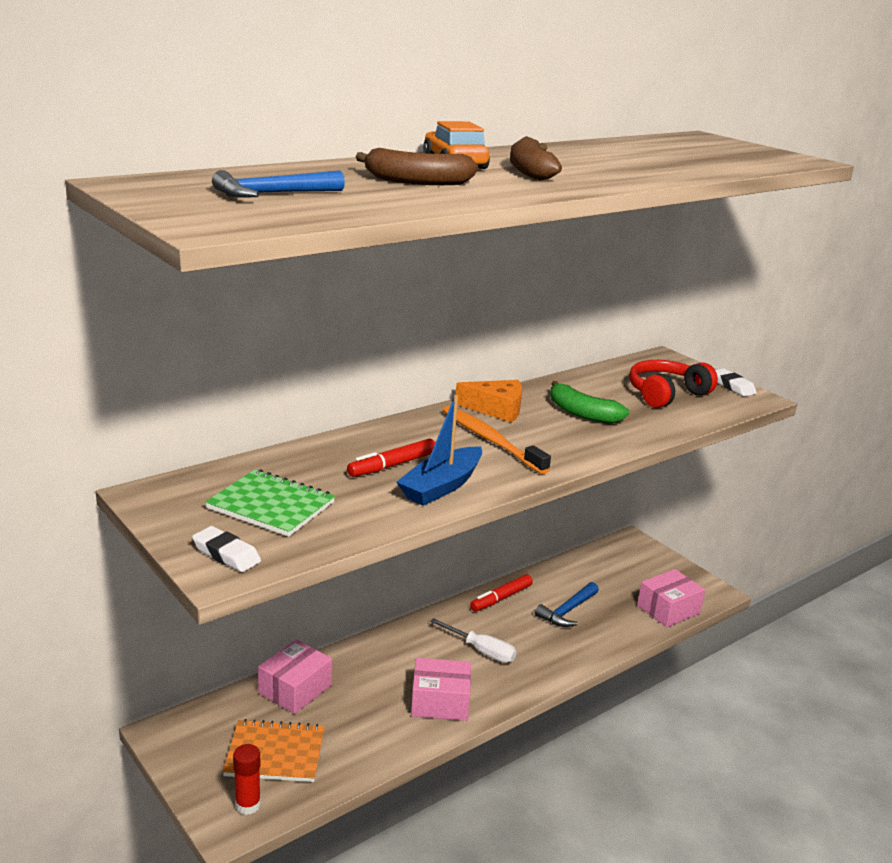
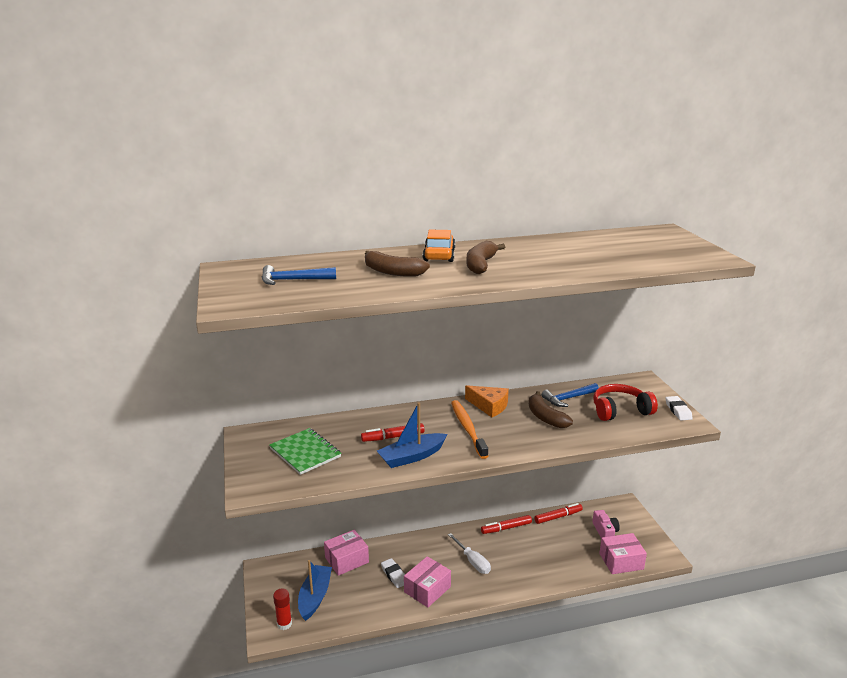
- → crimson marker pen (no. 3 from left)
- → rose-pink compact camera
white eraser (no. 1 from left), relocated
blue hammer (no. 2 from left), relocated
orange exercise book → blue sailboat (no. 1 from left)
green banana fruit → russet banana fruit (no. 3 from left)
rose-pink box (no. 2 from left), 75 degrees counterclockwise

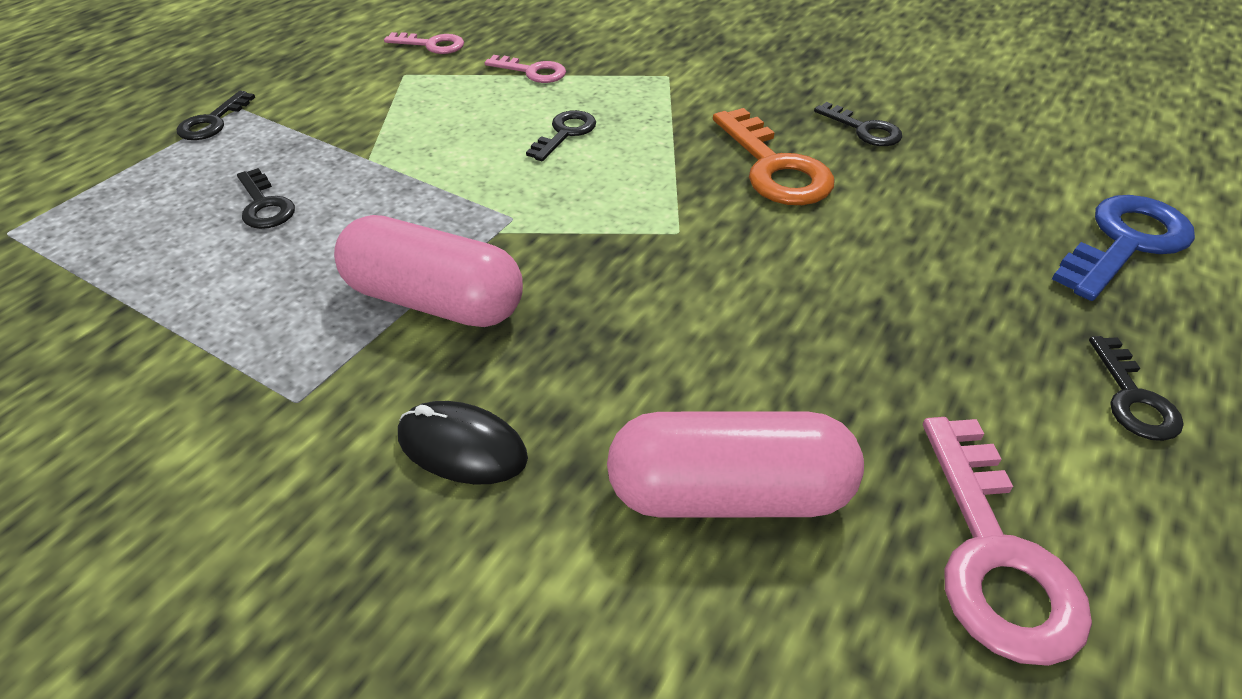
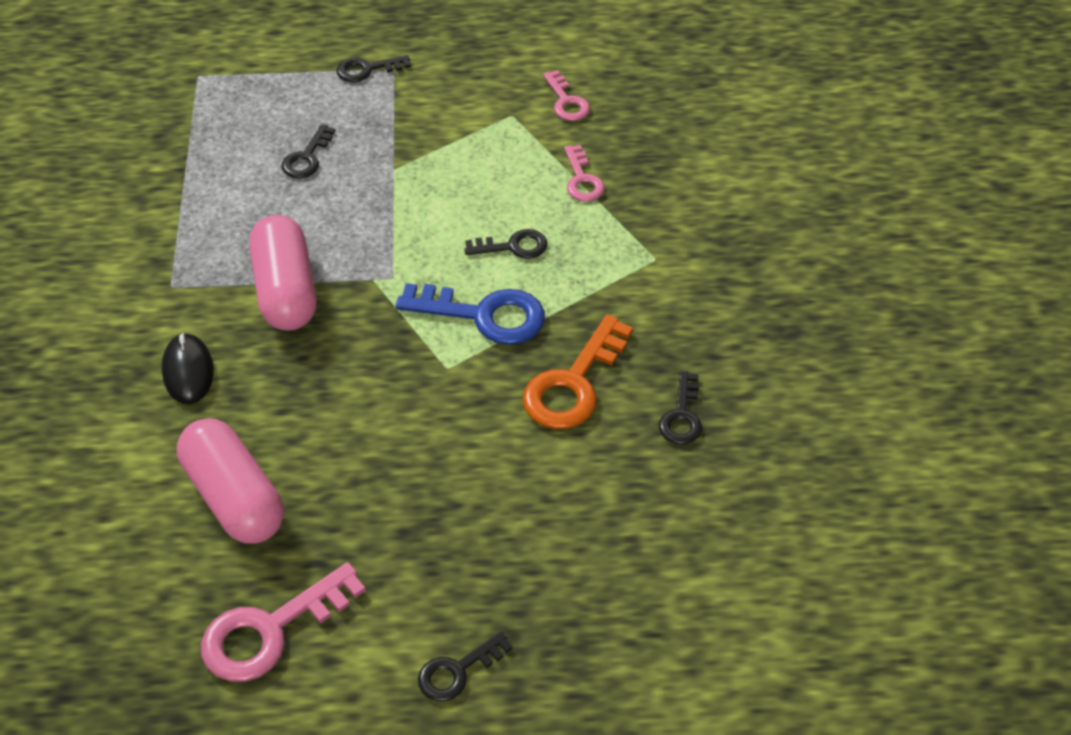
blue door key, relocated

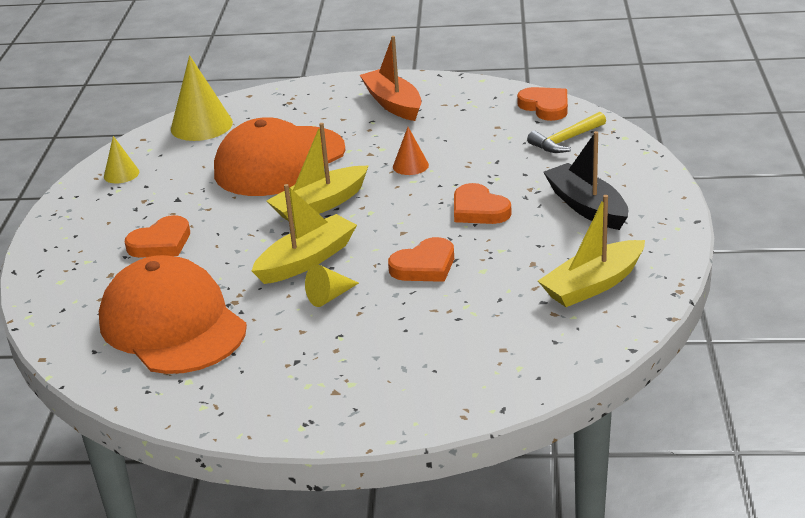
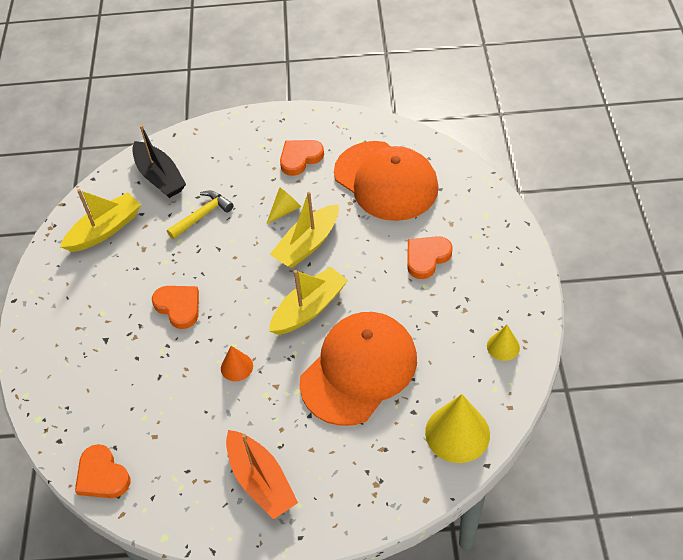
orange heart shape (no. 2 from left in the first image) → orange heart shape (no. 3 from left), relocated
yellow hammer, relocated
ebony sailboat, relocated

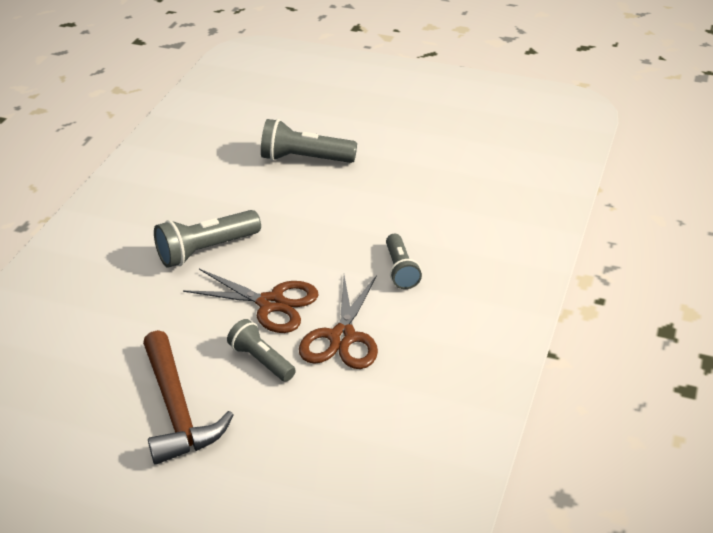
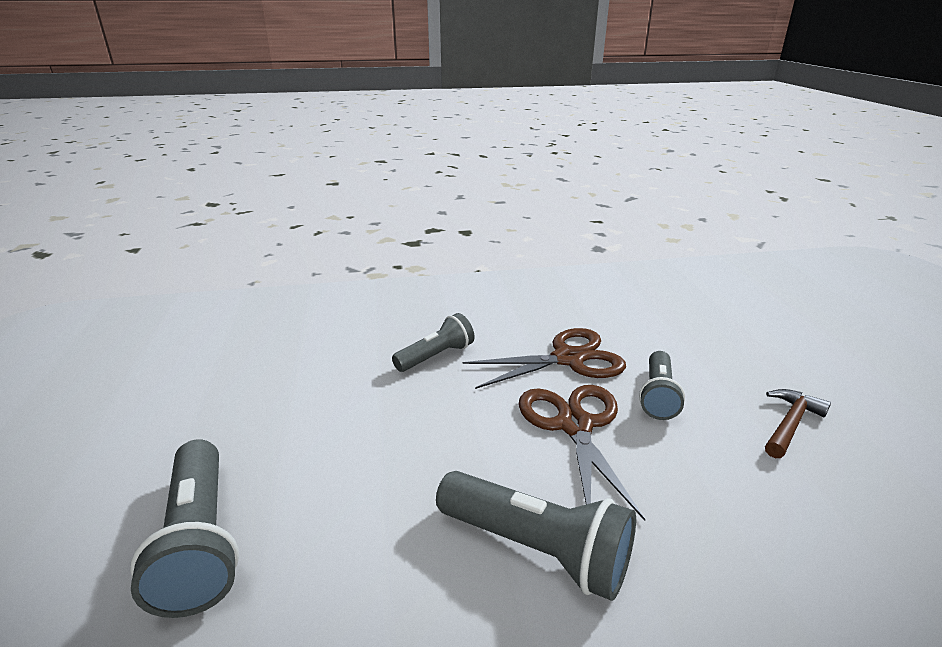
russet hammer, x0.54

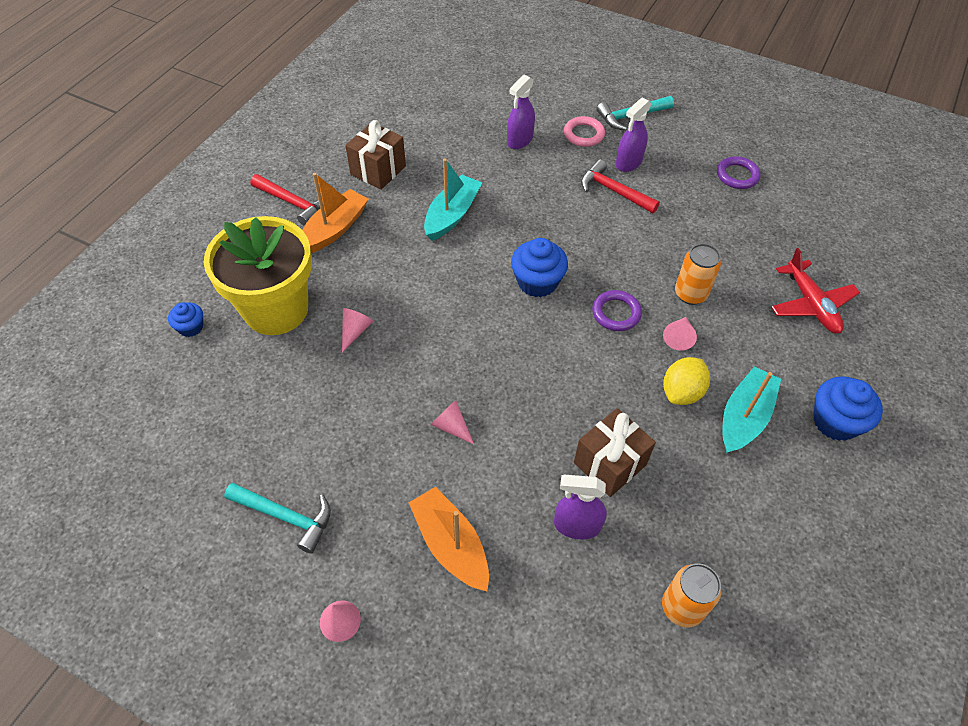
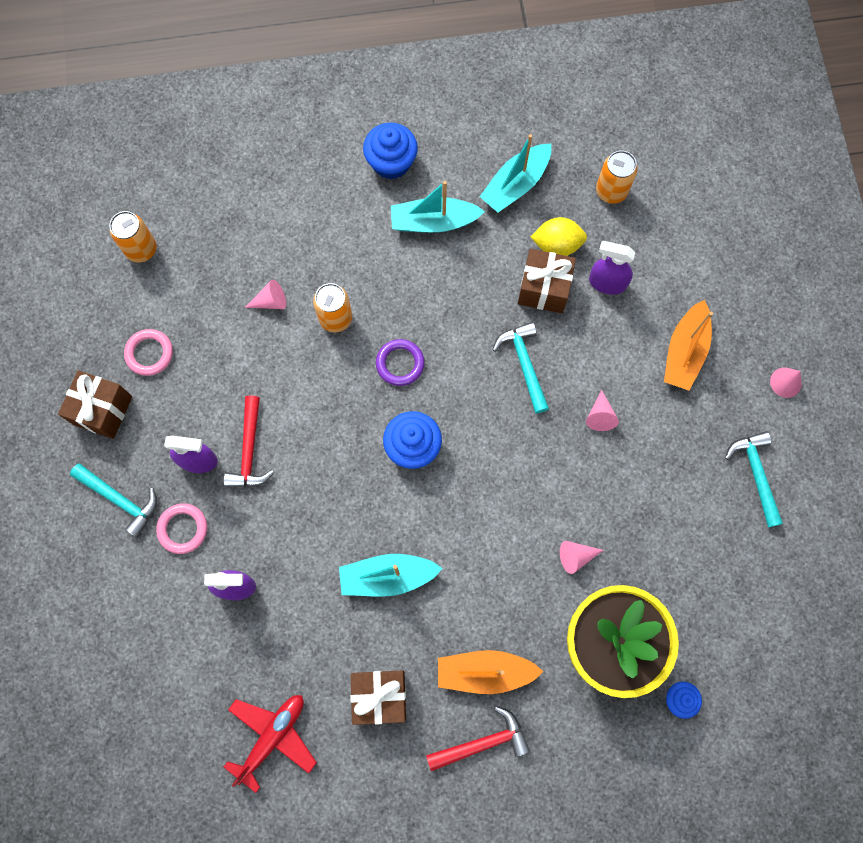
- → russet gift (no. 1 from left)
- → orange tin (no. 1 from left)
- → teal sailboat (no. 3 from left)
- → teal hammer (no. 2 from left)
rose-pink cone (no. 4 from left in the first image) → rose-pink cone (no. 1 from left), relocated
yellow lemon, relocated
crimson aeroplane, relocated
royal purple torus (no. 2 from left) → rose-pink torus (no. 1 from left)
crimson hammer (no. 1 from left in the first image) → crimson hammer (no. 2 from left), 75 degrees clockwise
royal purple spray cleaner (no. 2 from left in the first image) → royal purple spray cleaner (no. 3 from left), 135 degrees clockwise

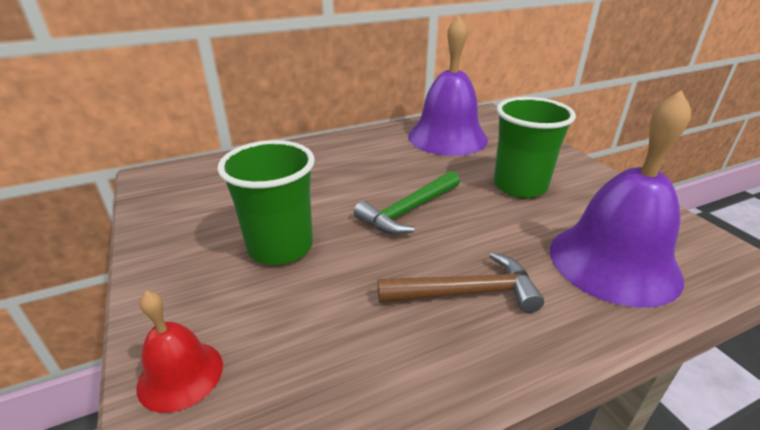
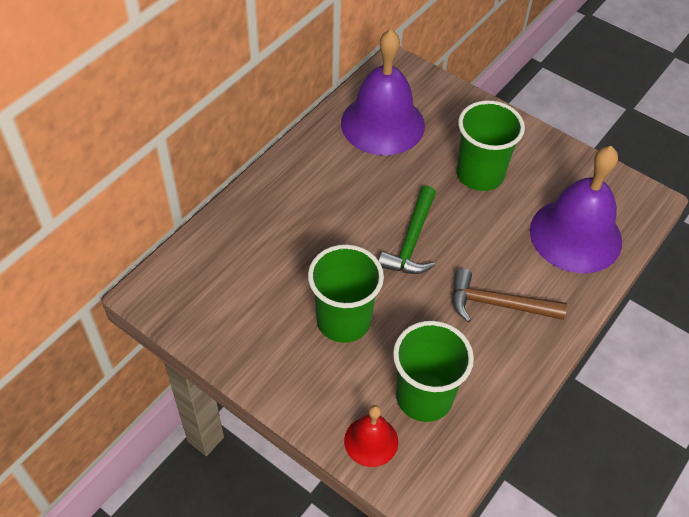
- → green cup (no. 2 from left)
russet hammer, 135 degrees counterclockwise

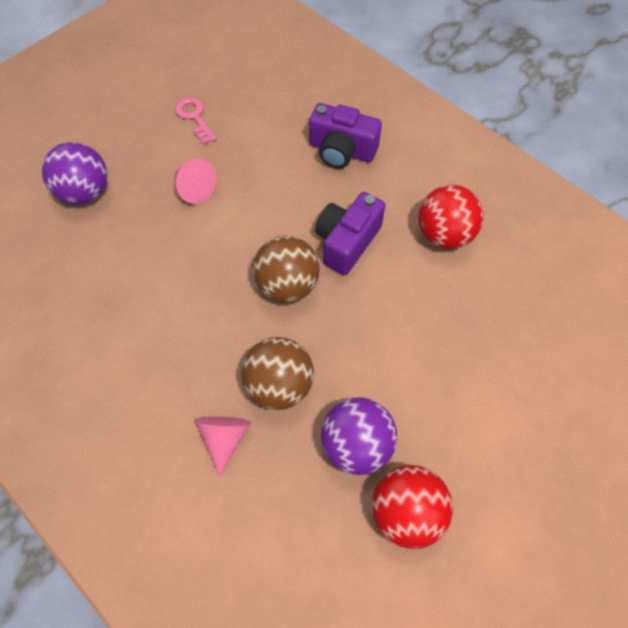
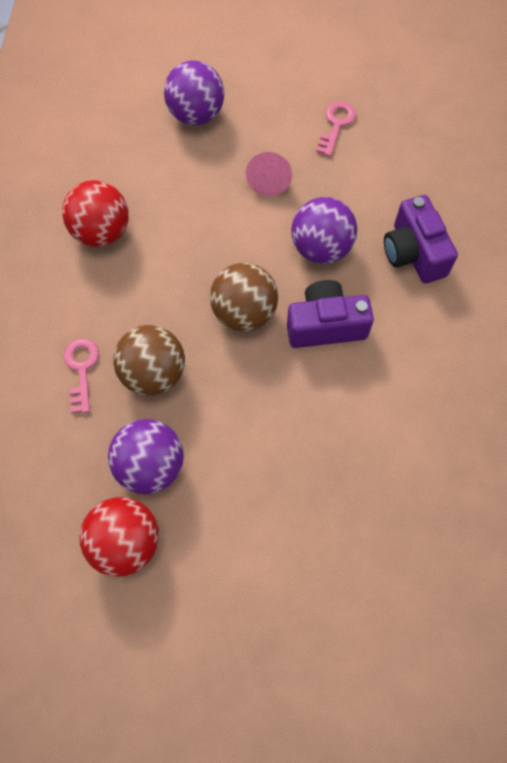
- → royal purple play ball (no. 3 from left)
crimson play ball (no. 2 from left in the first image) → crimson play ball (no. 1 from left), relocated
rose-pink cone (no. 2 from left) → rose-pink door key (no. 1 from left)

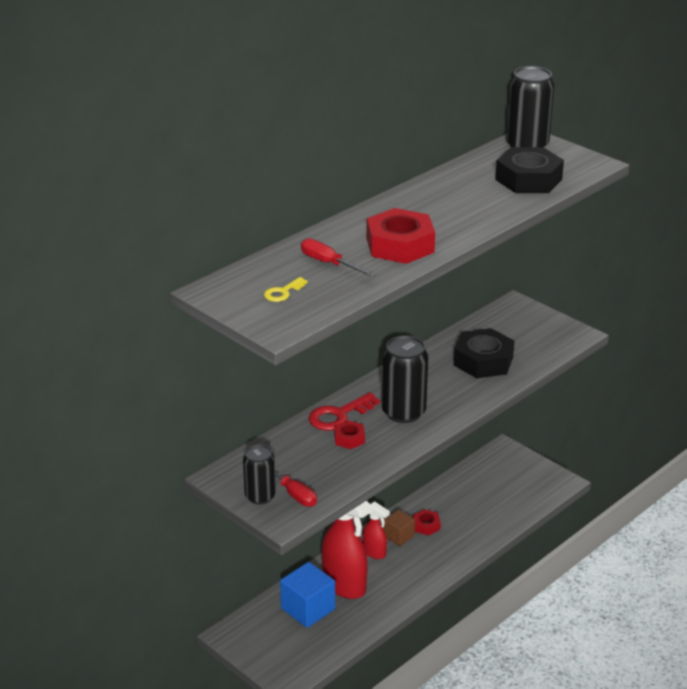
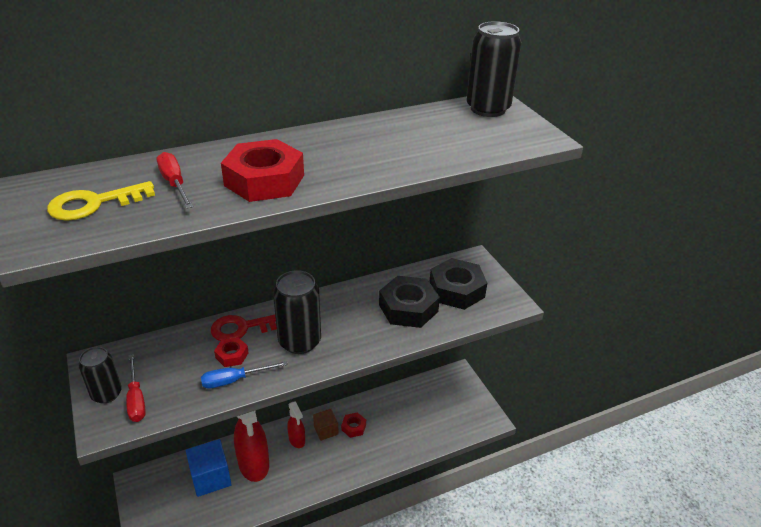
- → blue flat screwdriver
ebony hexagon nut (no. 2 from left), relocated
yellow door key, x1.76

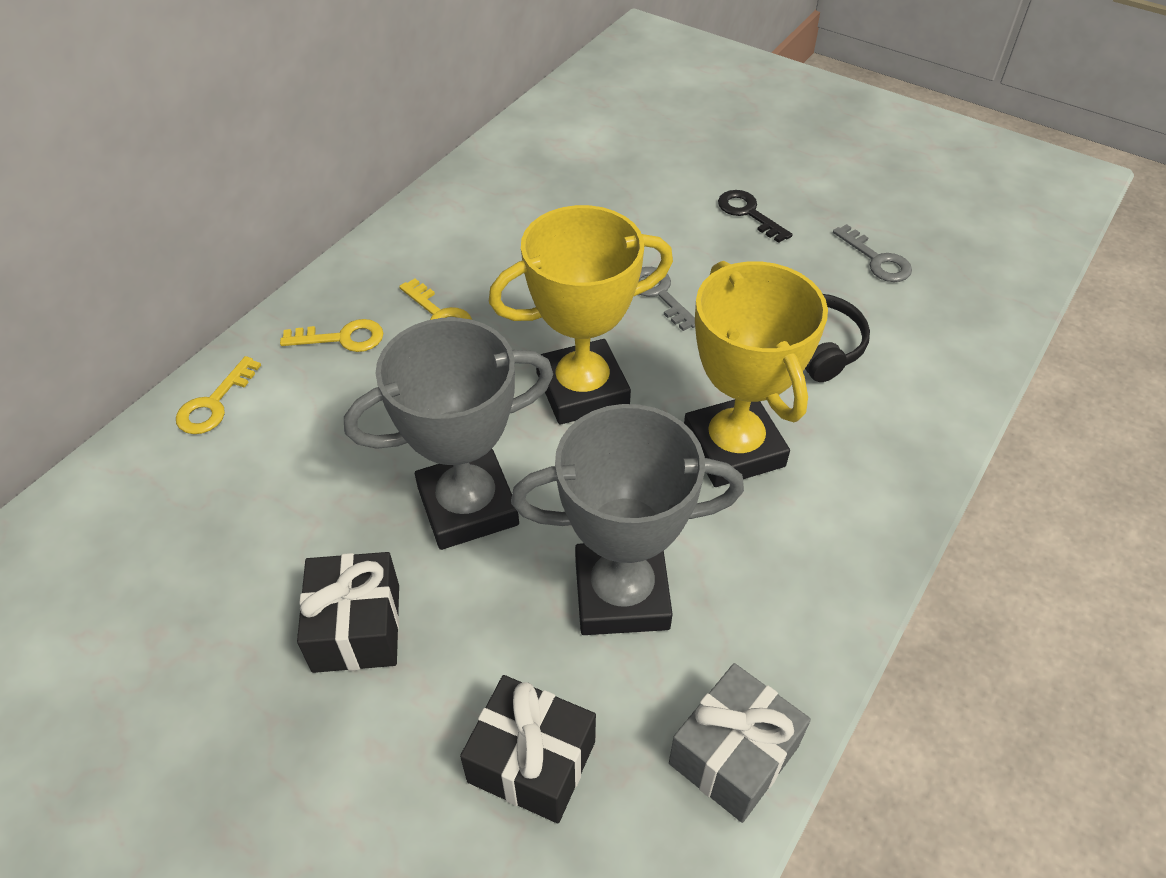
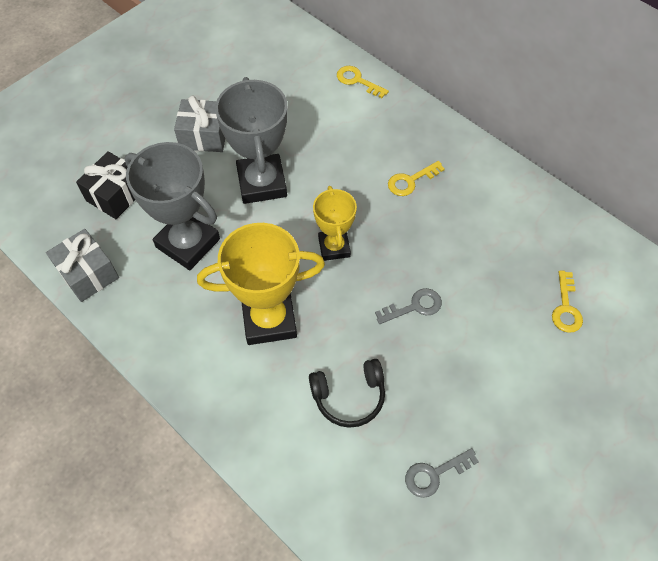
ebony door key → -
yellow door key (no. 2 from left in the first image) → yellow door key (no. 3 from left), relocated
ebony gift (no. 1 from left) → gray gift (no. 2 from left)
gray award cup (no. 2 from left in the first image) → gray award cup (no. 1 from left), 60 degrees counterclockwise
yellow award cup (no. 1 from left in the first image) → yellow award cup (no. 2 from left), x0.61

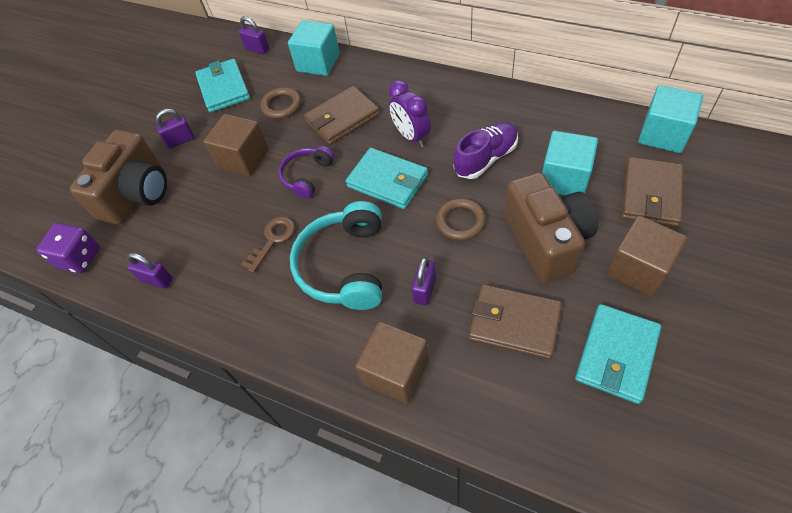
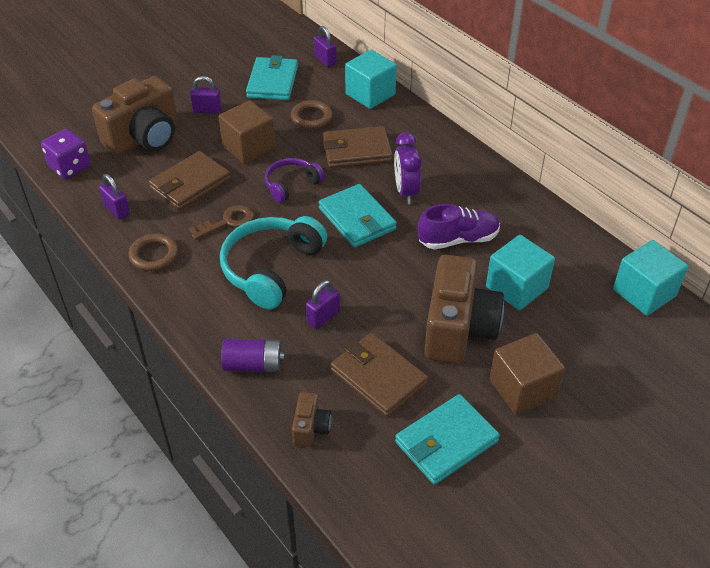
- → russet compact camera (no. 2 from left)
russet torus (no. 2 from left in the first image) → russet torus (no. 1 from left), relocated
russet billfold (no. 3 from left in the first image) → russet billfold (no. 1 from left), relocated
russet cube (no. 2 from left) → royal purple battery

